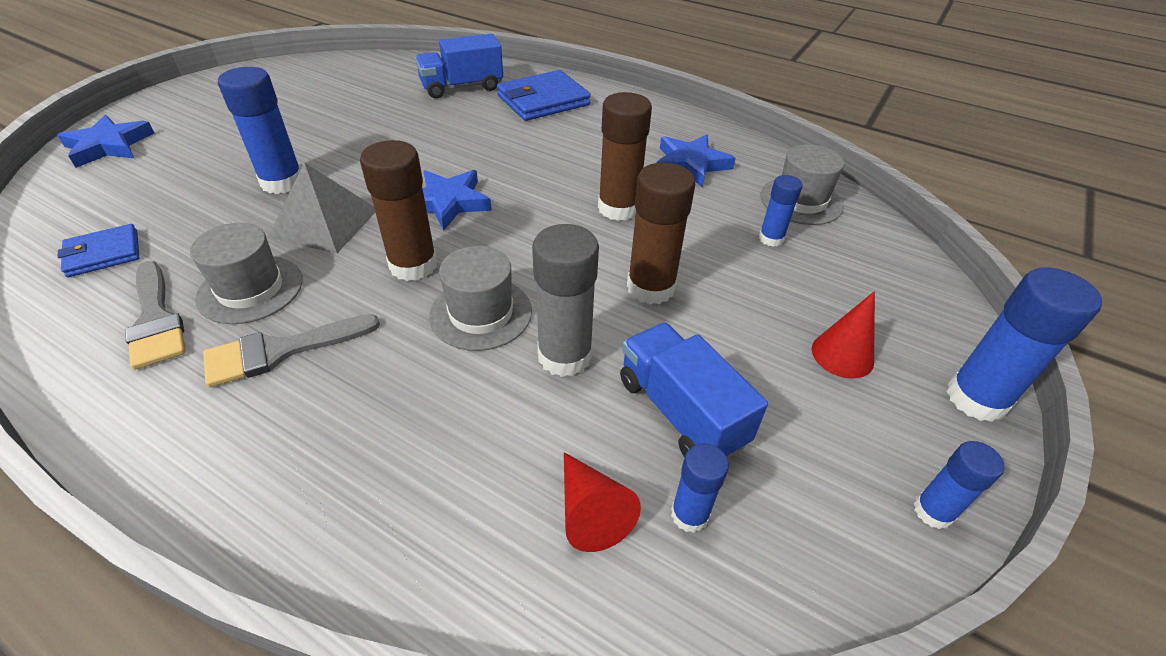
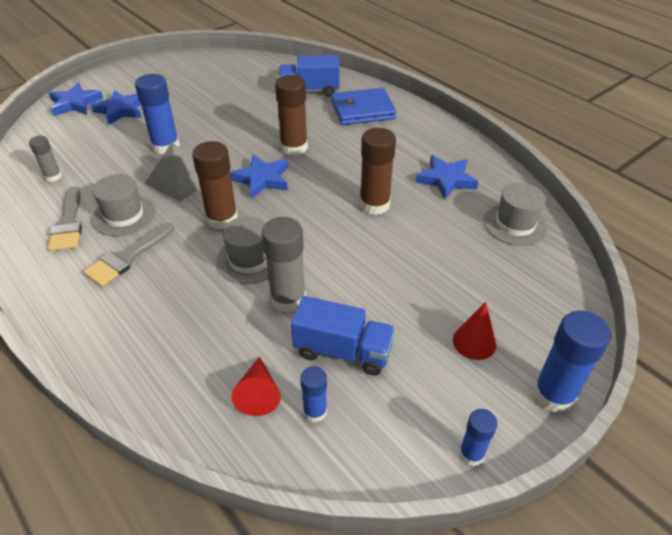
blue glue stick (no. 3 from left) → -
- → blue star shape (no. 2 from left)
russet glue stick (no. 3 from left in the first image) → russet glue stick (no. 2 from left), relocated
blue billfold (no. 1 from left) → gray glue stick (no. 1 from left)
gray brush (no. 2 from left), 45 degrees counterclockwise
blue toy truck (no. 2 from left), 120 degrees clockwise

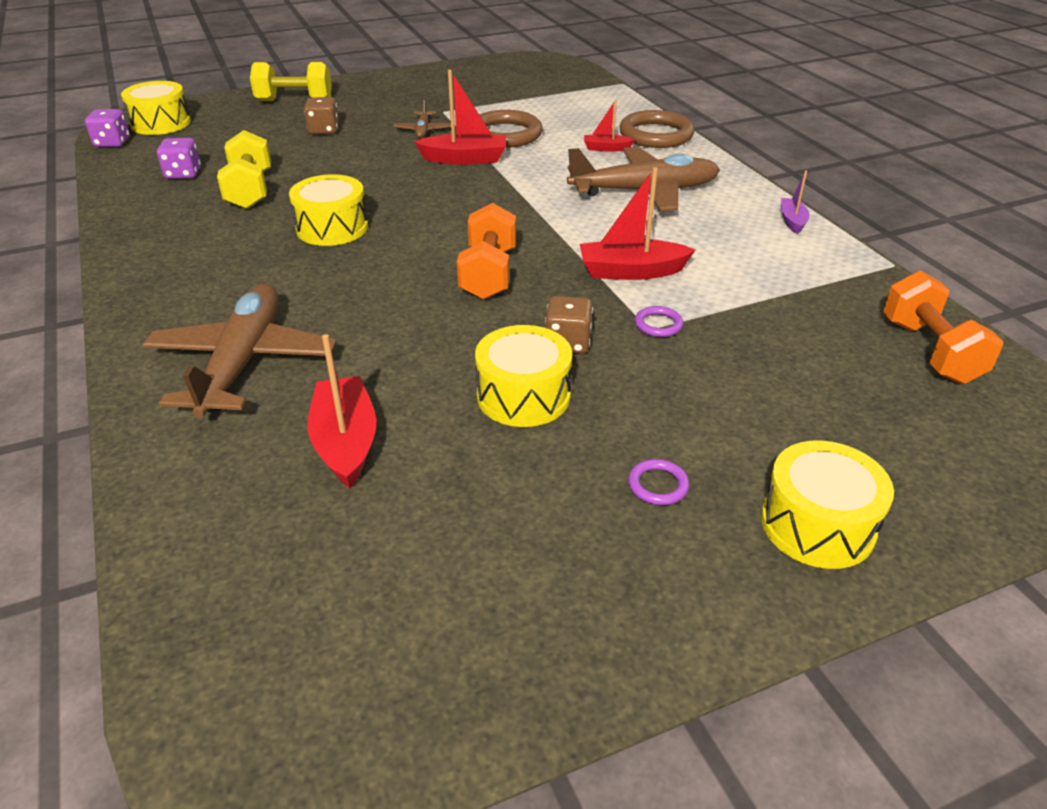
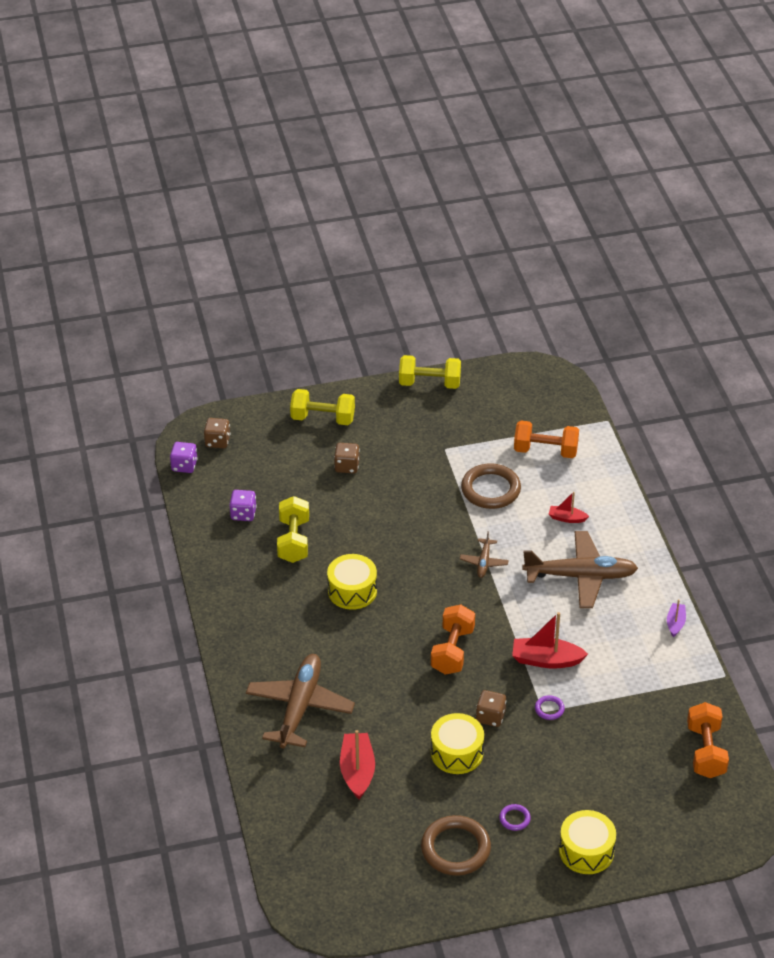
crimson sailboat (no. 2 from left) → -
- → yellow free weight (no. 3 from left)
- → orange free weight (no. 2 from left)
russet aeroplane (no. 2 from left), relocated
russet torus (no. 2 from left in the first image) → russet torus (no. 1 from left), relocated
yellow drum (no. 1 from left) → russet die (no. 1 from left)

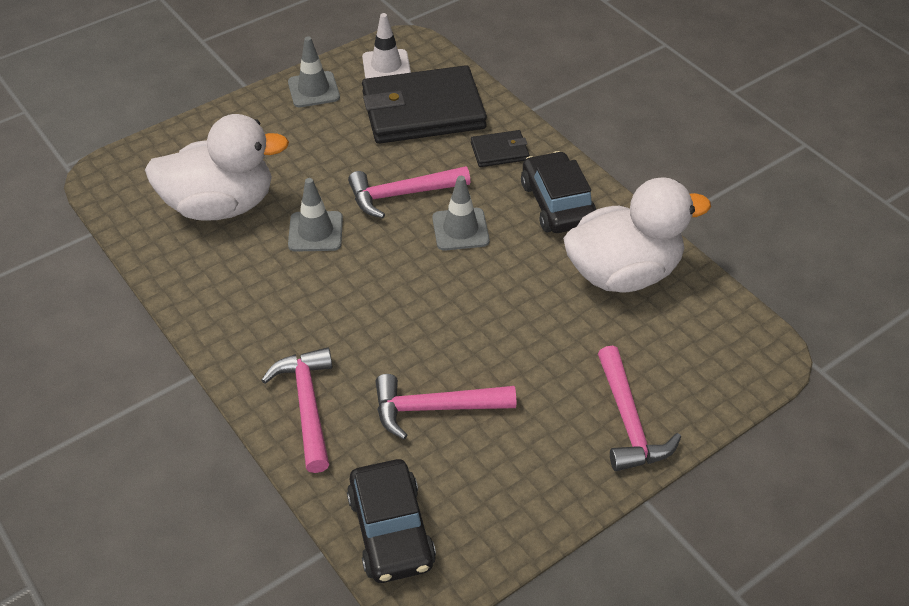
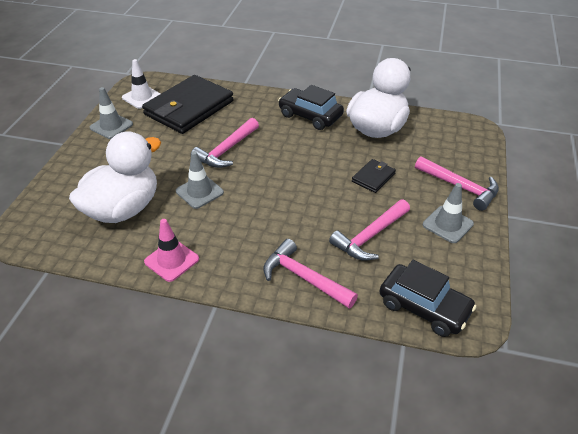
- → rose-pink safety cone
gray safety cone (no. 3 from left), relocated
ebony billfold (no. 2 from left), relocated

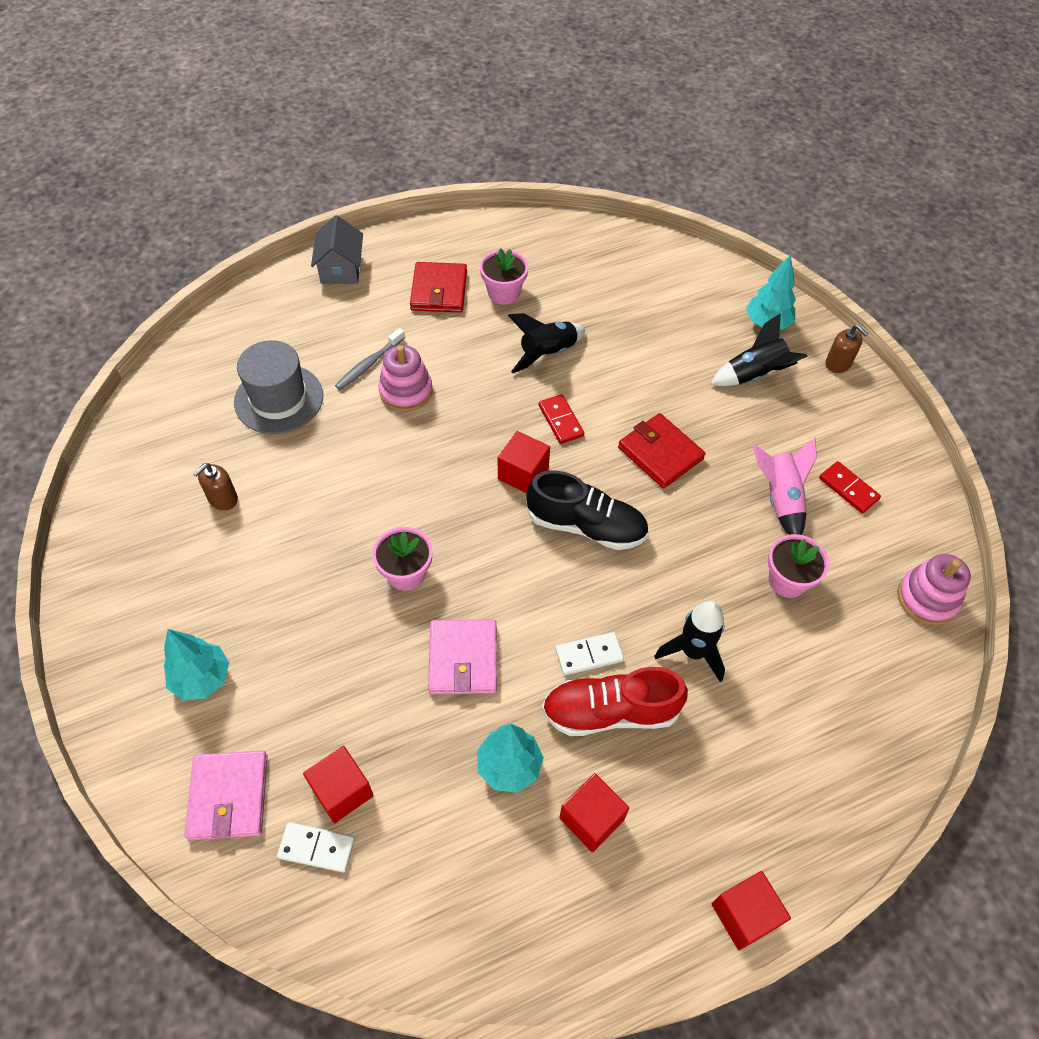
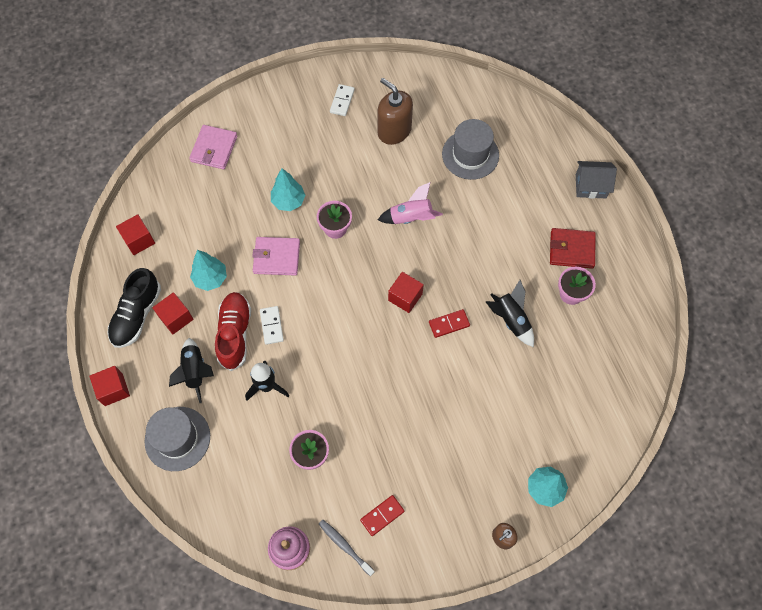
rose-pink ring stacker (no. 1 from left) → -
crimson billfold (no. 2 from left) → -
- → gray hat (no. 1 from left)
teal fir tree (no. 1 from left in the first image) → teal fir tree (no. 2 from left), relocated
white domino tile (no. 1 from left in the first image) → white domino tile (no. 2 from left), relocated
crimson cube (no. 1 from left in the first image) → crimson cube (no. 2 from left), relocated
gray toothbrush, relocated
ebony shoe, relocated
ebony rocket (no. 3 from left in the first image) → ebony rocket (no. 1 from left), relocated
rose-pink rocket, relocated
rose-pink billfold (no. 1 from left), 75 degrees counterclockwise
russet soap pump (no. 1 from left), x1.87

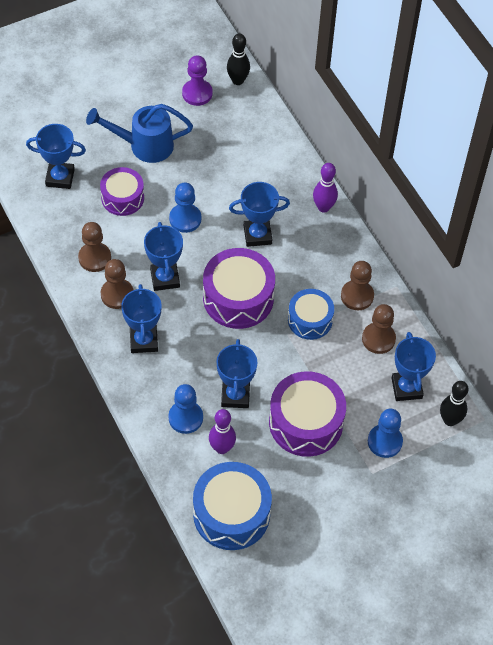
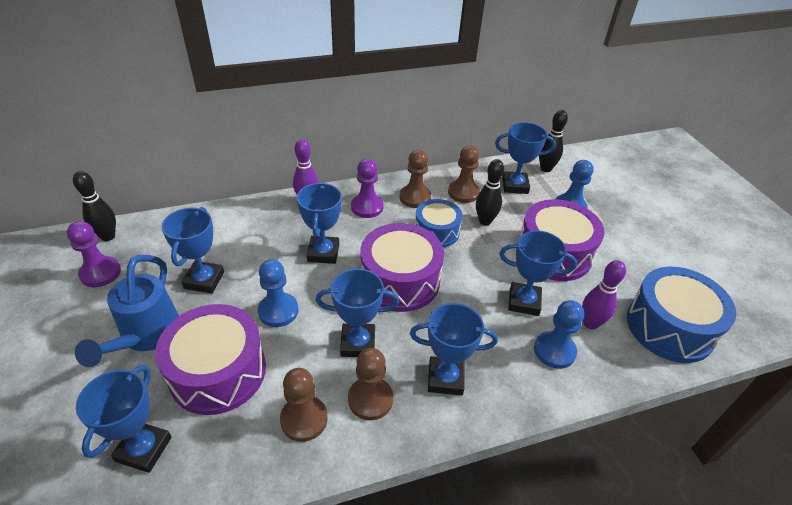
- → blue award cup (no. 2 from left)
- → royal purple pawn (no. 2 from left)
- → ebony skittle (no. 2 from left)
royal purple drum (no. 1 from left), x1.59

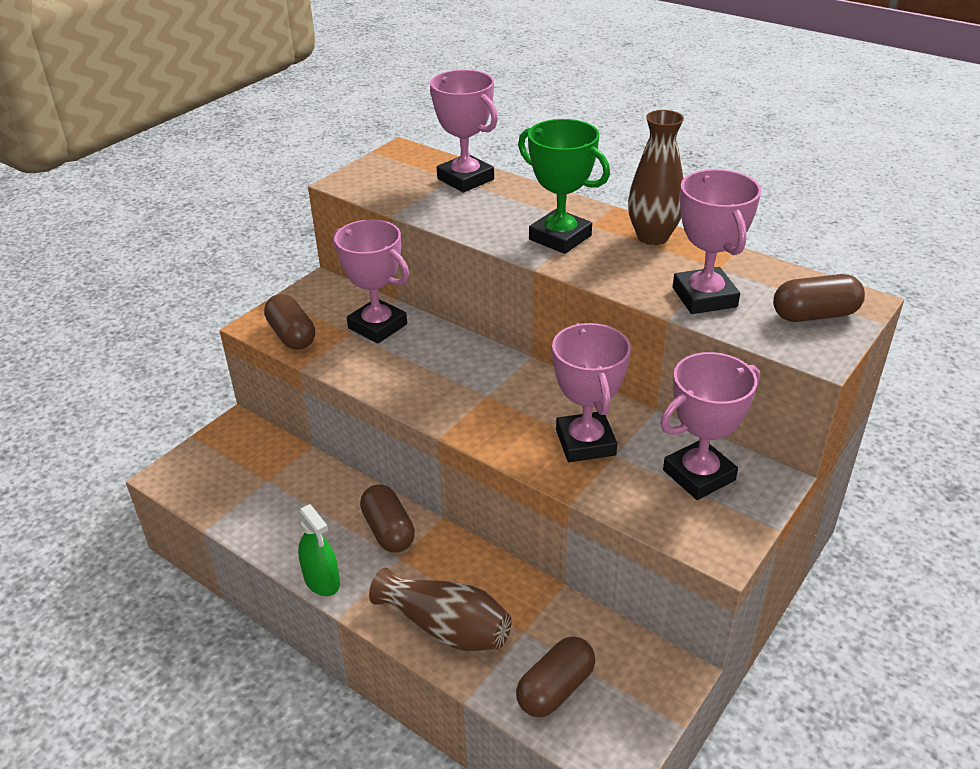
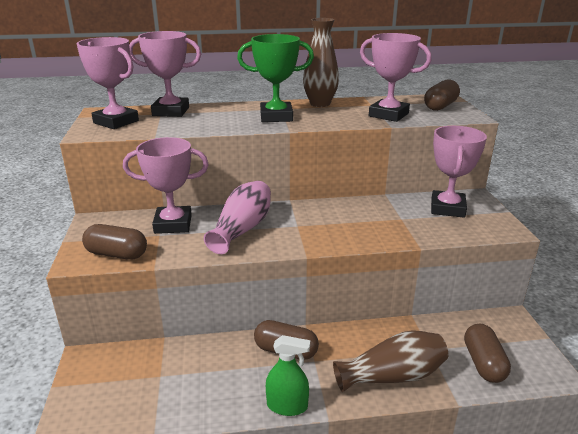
- → rose-pink flower vase
rose-pink award cup (no. 3 from left in the first image) → rose-pink award cup (no. 1 from left), relocated

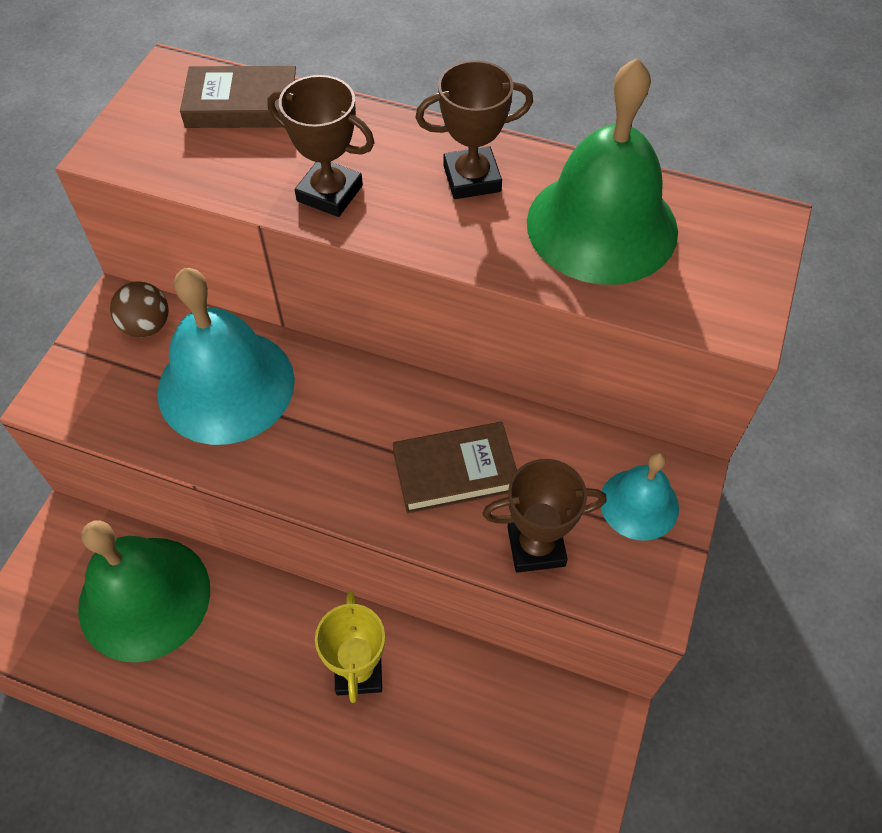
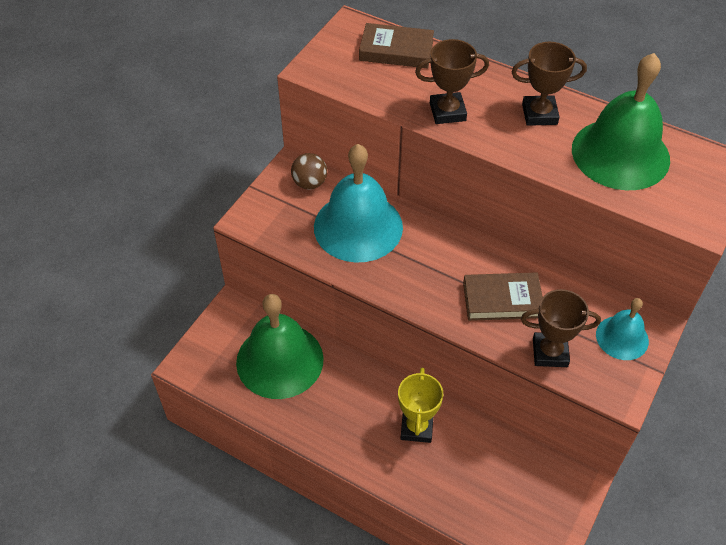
russet award cup (no. 1 from left), 45 degrees counterclockwise

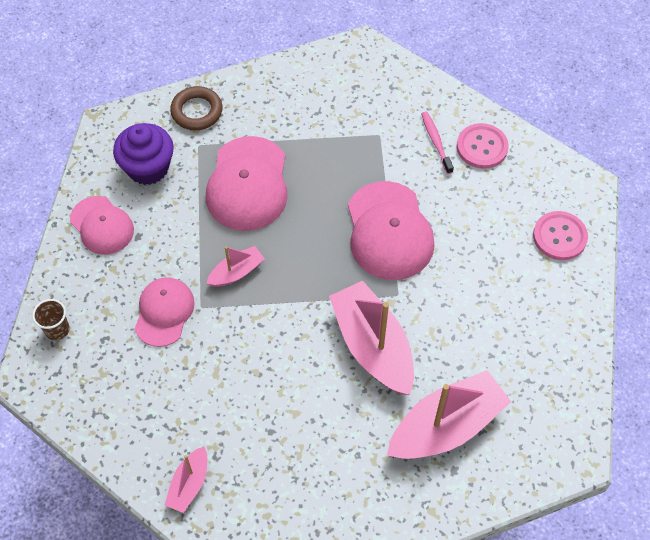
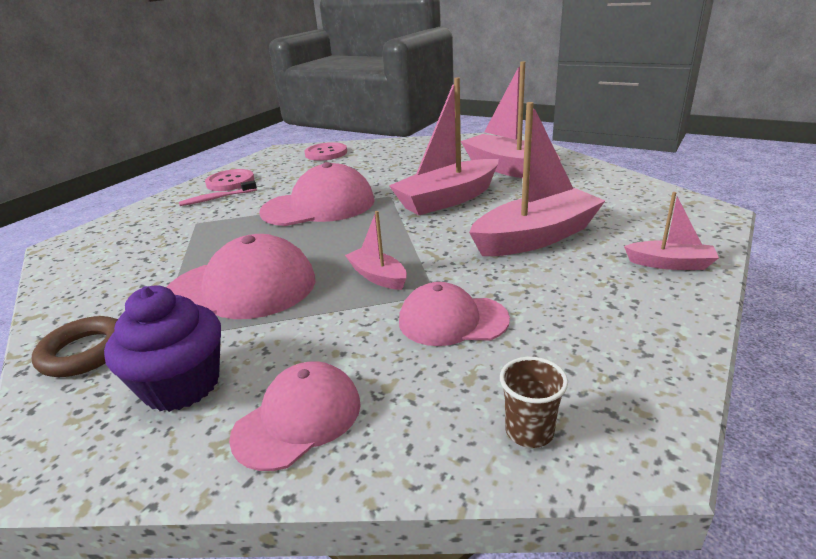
- → rose-pink sailboat (no. 4 from left)

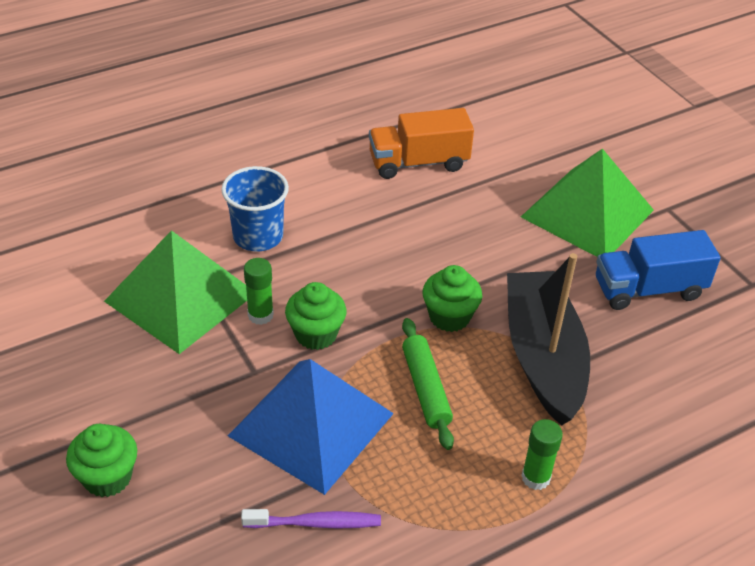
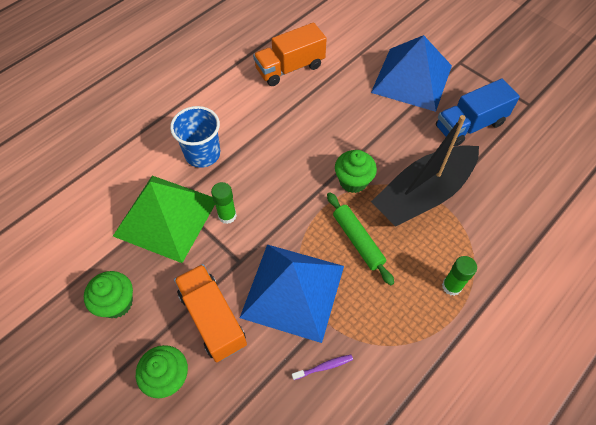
- → orange toy truck (no. 1 from left)
green cupcake (no. 2 from left in the first image) → green cupcake (no. 1 from left), relocated
green pyramid (no. 2 from left) → blue pyramid (no. 2 from left)
ebony sailboat, 105 degrees counterclockwise
royal purple toothbrush, x0.66

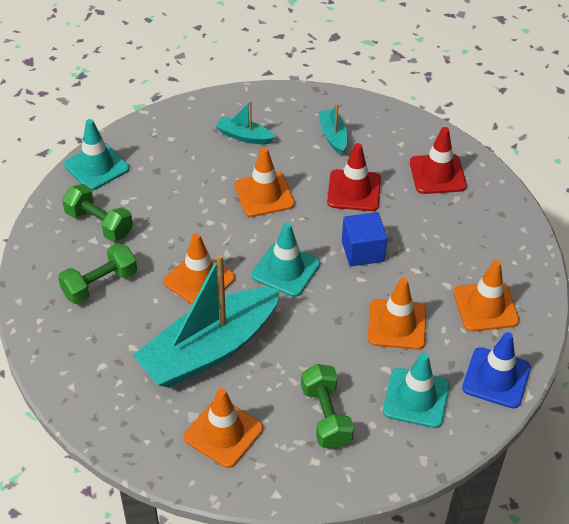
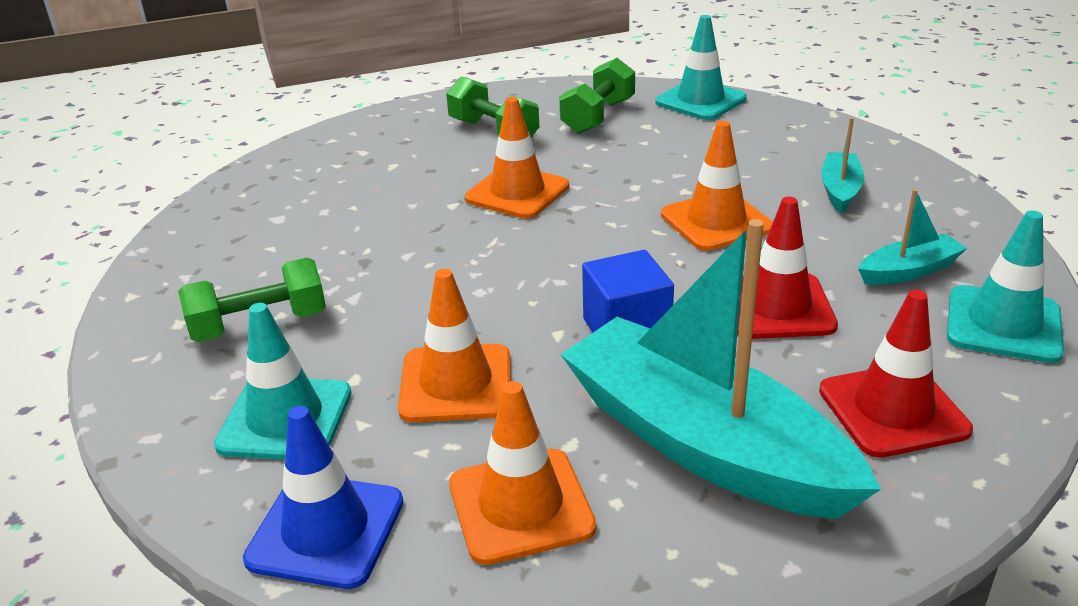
orange safety cone (no. 2 from left) → -
teal sailboat (no. 1 from left), relocated
teal safety cone (no. 2 from left in the first image) → teal safety cone (no. 3 from left), relocated

